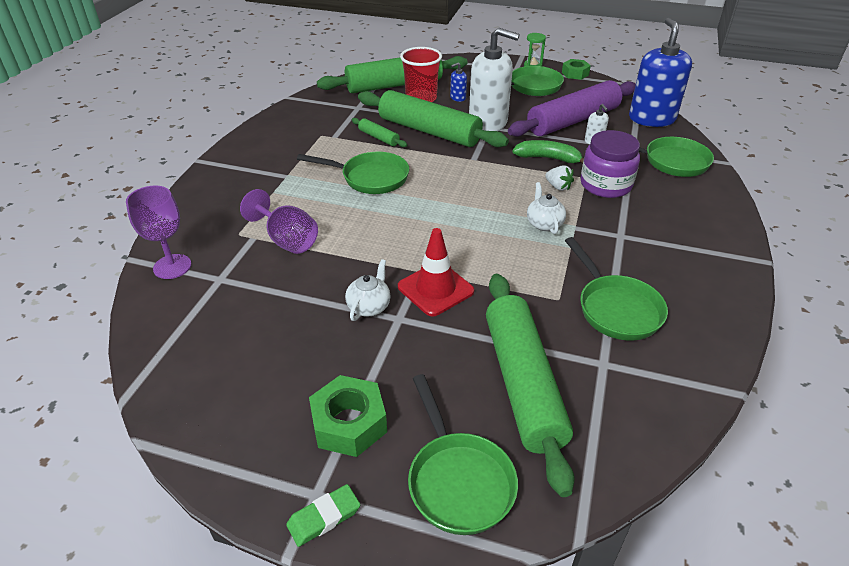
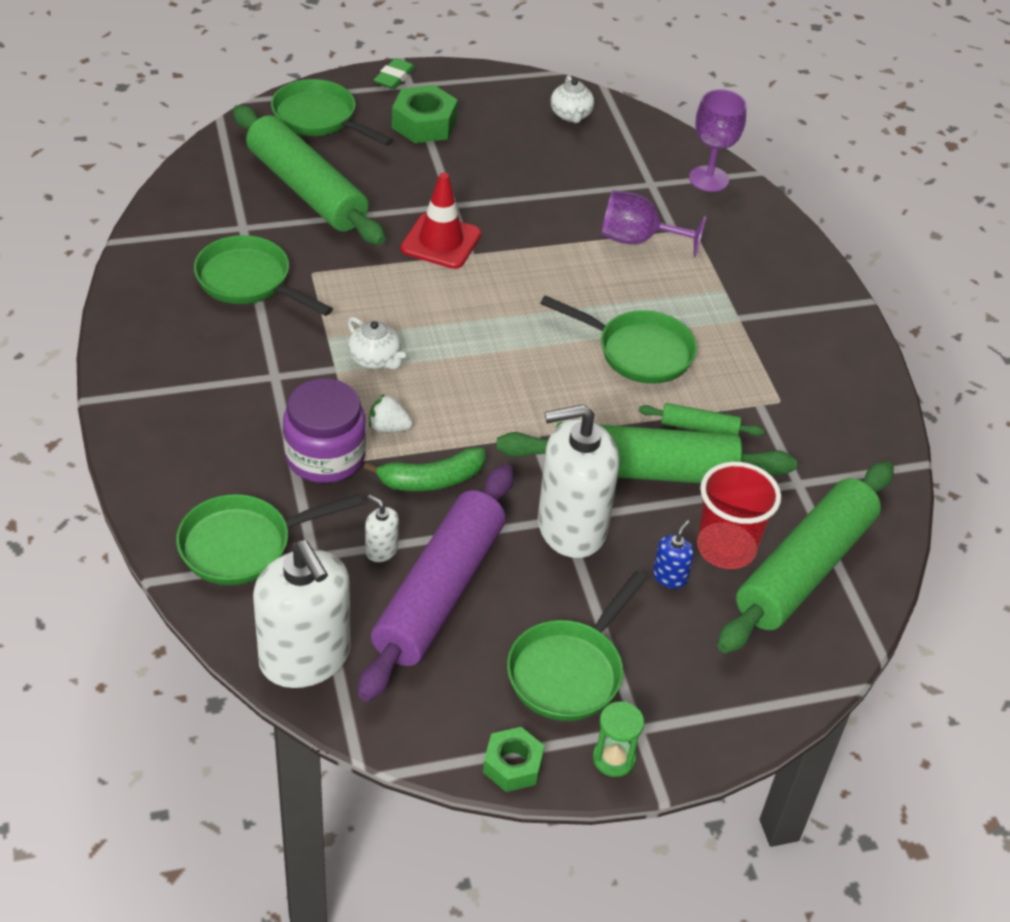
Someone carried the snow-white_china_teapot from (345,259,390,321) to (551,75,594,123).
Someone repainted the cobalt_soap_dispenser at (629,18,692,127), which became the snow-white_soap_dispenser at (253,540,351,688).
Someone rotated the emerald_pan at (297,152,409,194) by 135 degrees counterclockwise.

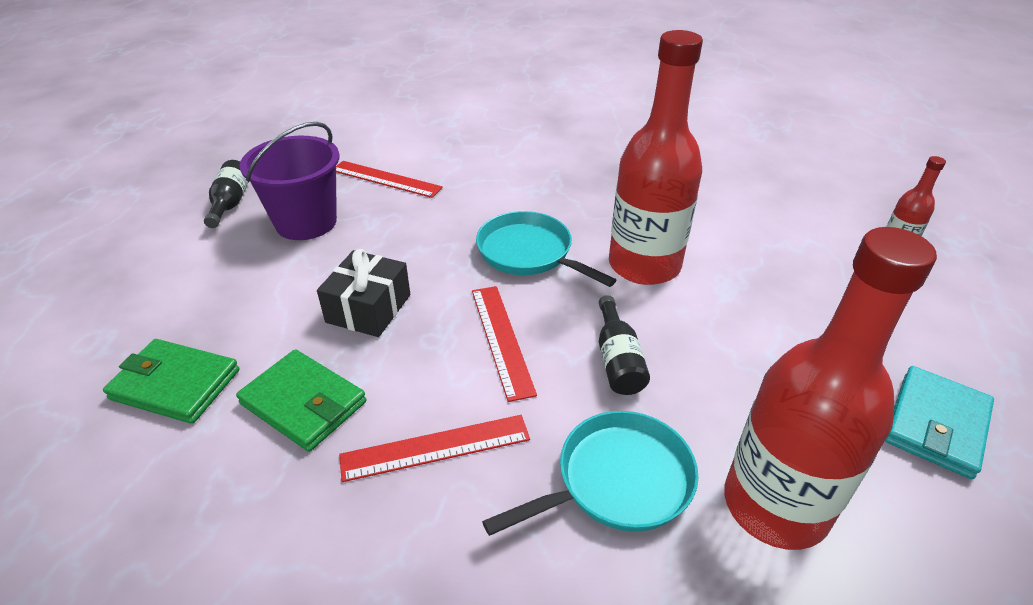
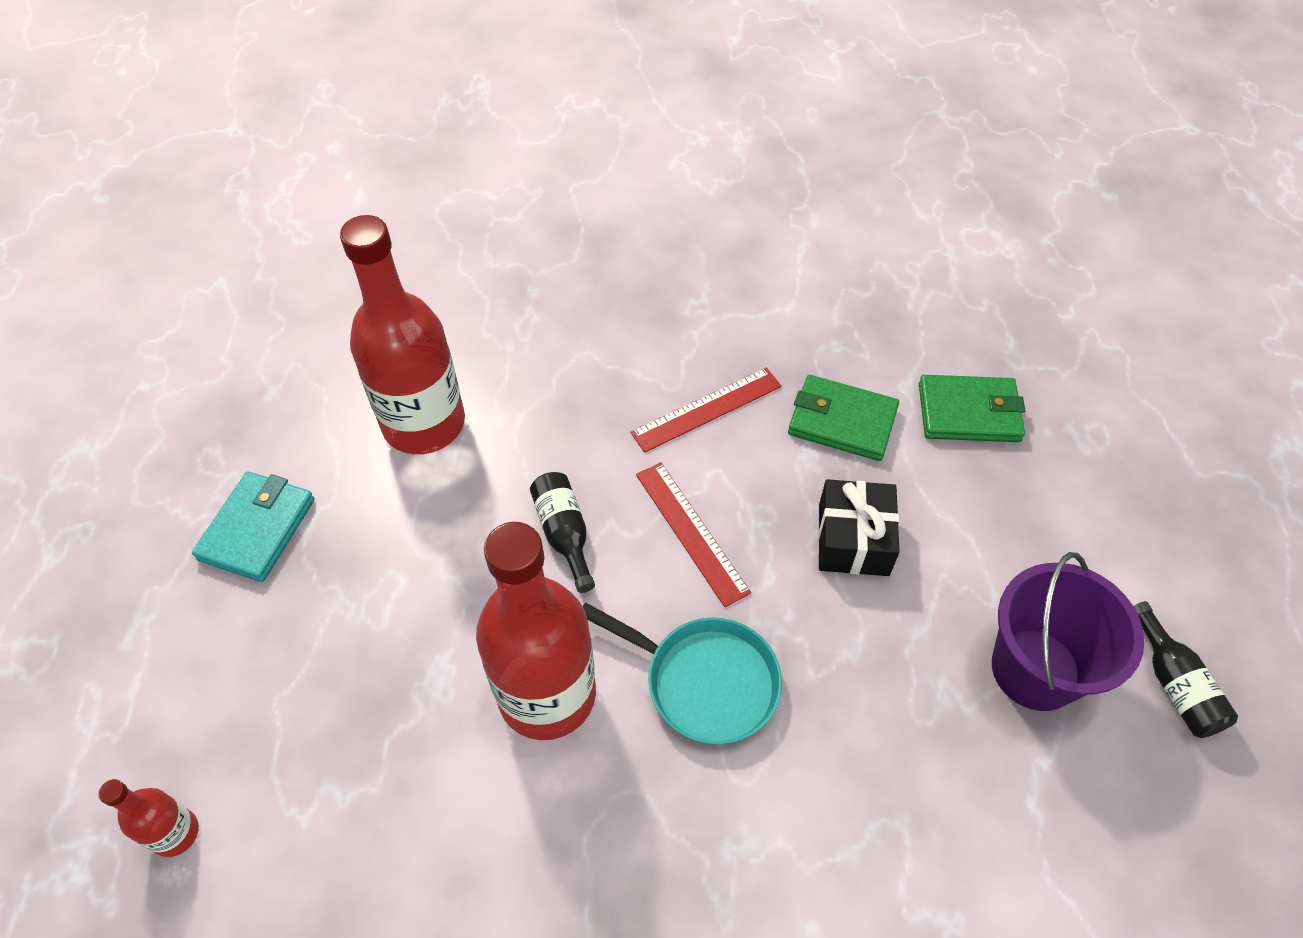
Someone took away the scarlet_measuring_stick at (336,161,443,198).
Someone took away the teal_pan at (482,411,699,536).

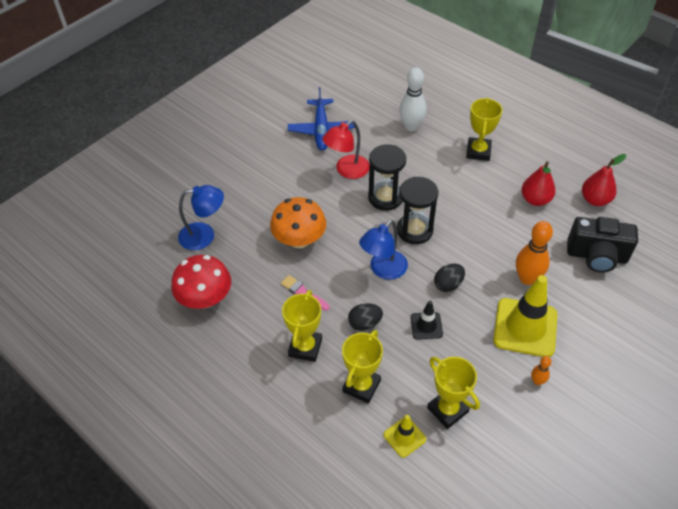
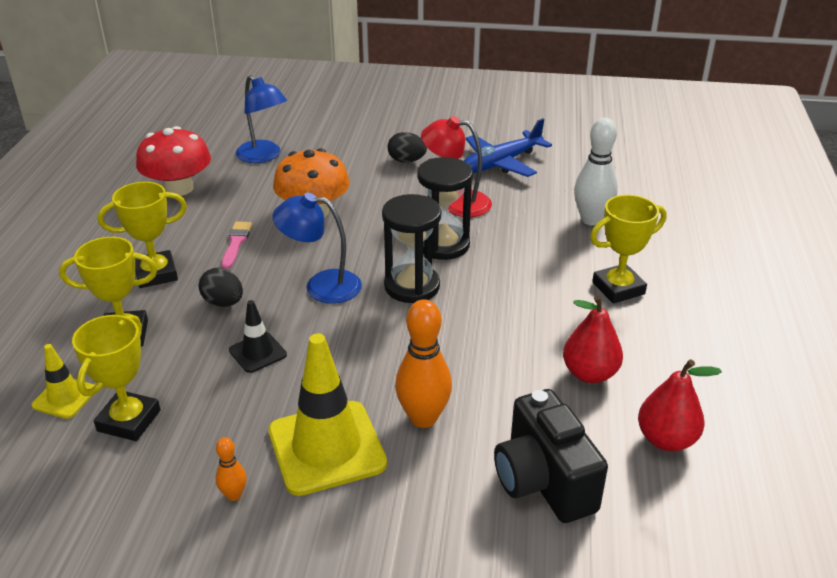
Someone carried the jet-black_egg from (434,264,465,292) to (387,132,427,163).

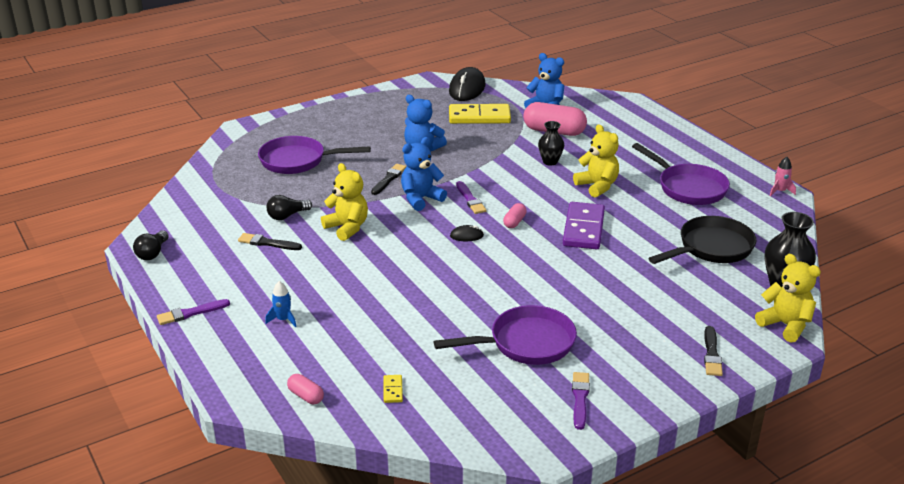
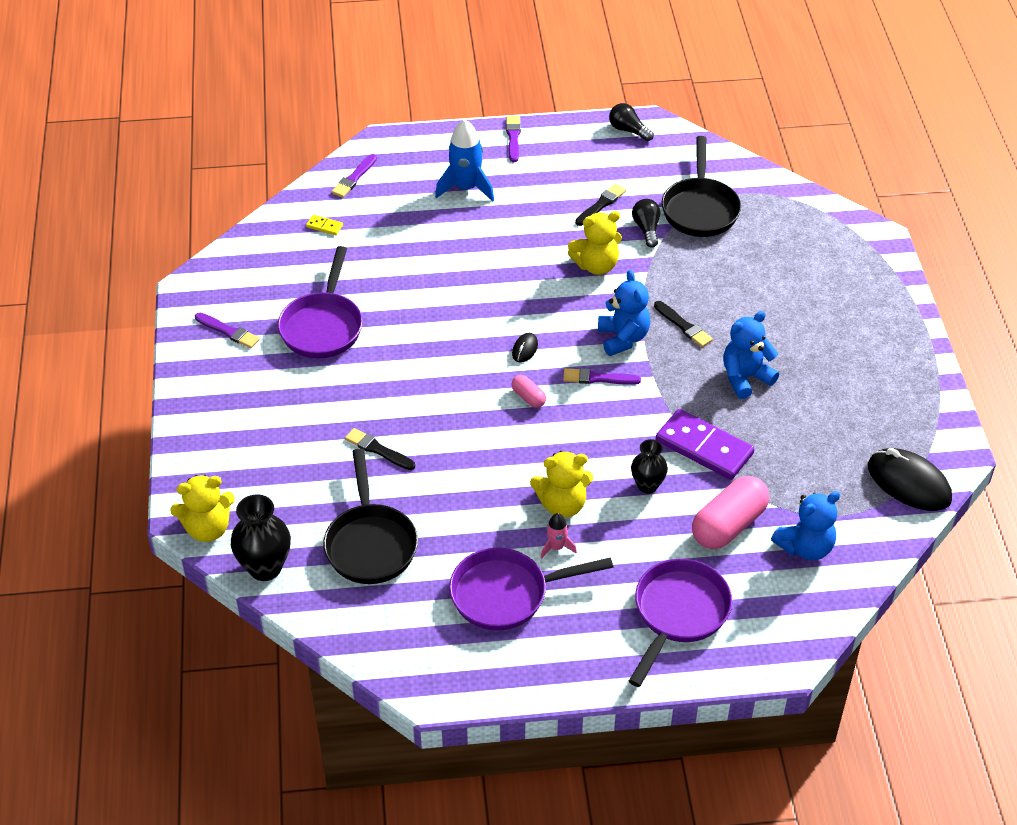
Someone took away the yellow_domino_tile at (449,104,511,124).
Someone put down the jet-black_pan at (662,136,741,237).
Someone carried the violet_pan from (258,136,371,174) to (629,559,732,687).
Someone carried the violet_domino_tile from (563,202,605,249) to (656,409,754,480).
Someone carried the jet-black_brush from (704,326,723,376) to (345,428,415,470).
Someone carried the rosy_rocket from (770,157,796,196) to (541,513,577,559).
Someone swapped the rosy_pill at (287,374,324,404) for the violet_brush at (331,154,377,198).
Someone scaled the cobalt_rocket at (265,281,297,327) by 1.92.

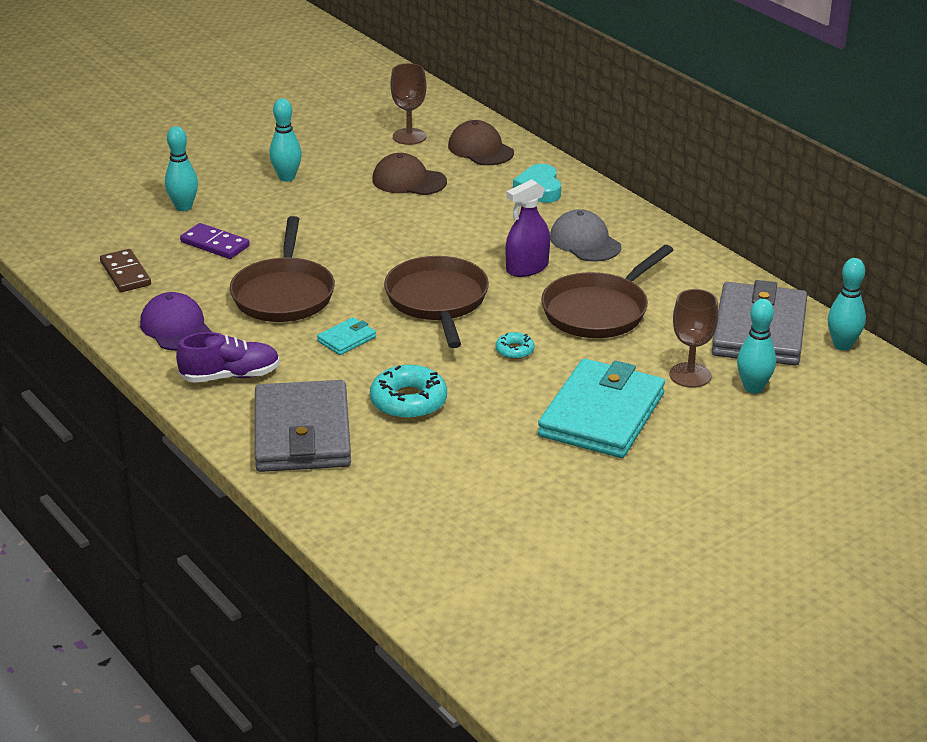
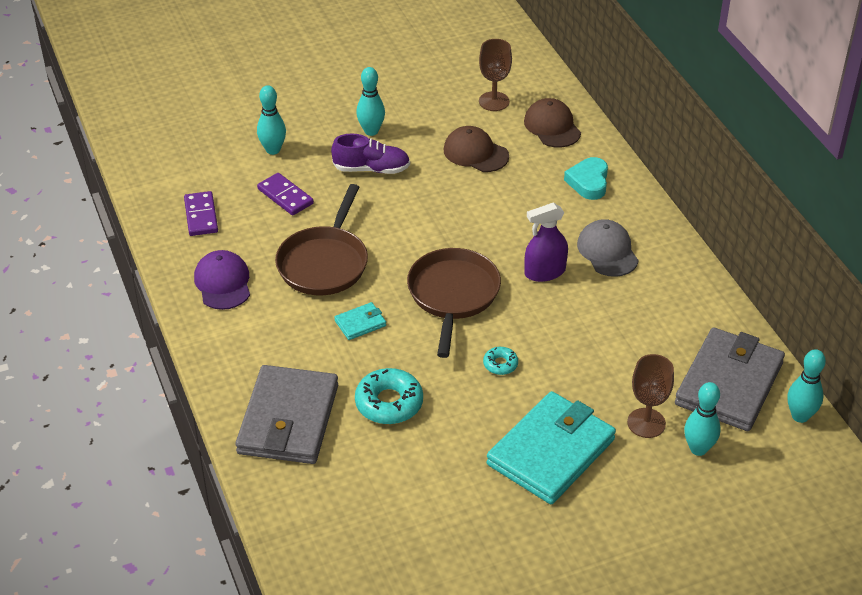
Someone took away the brown_pan at (541,245,673,338).
Someone carried the violet_lace-up_shoe from (176,332,280,383) to (331,134,410,174).
Someone repainted the brown_domino_tile at (100,249,151,292), which became the violet_domino_tile at (184,191,218,236).

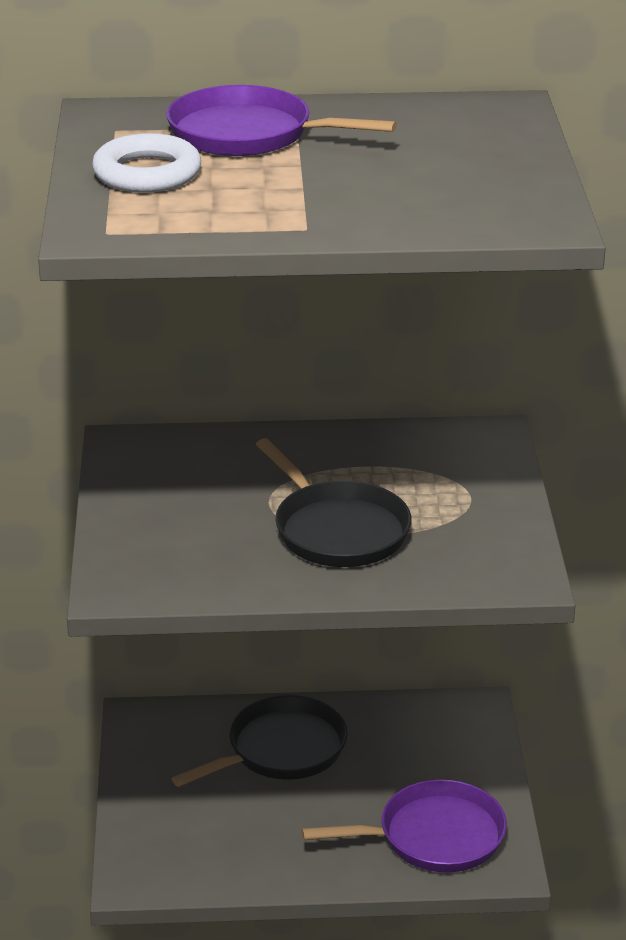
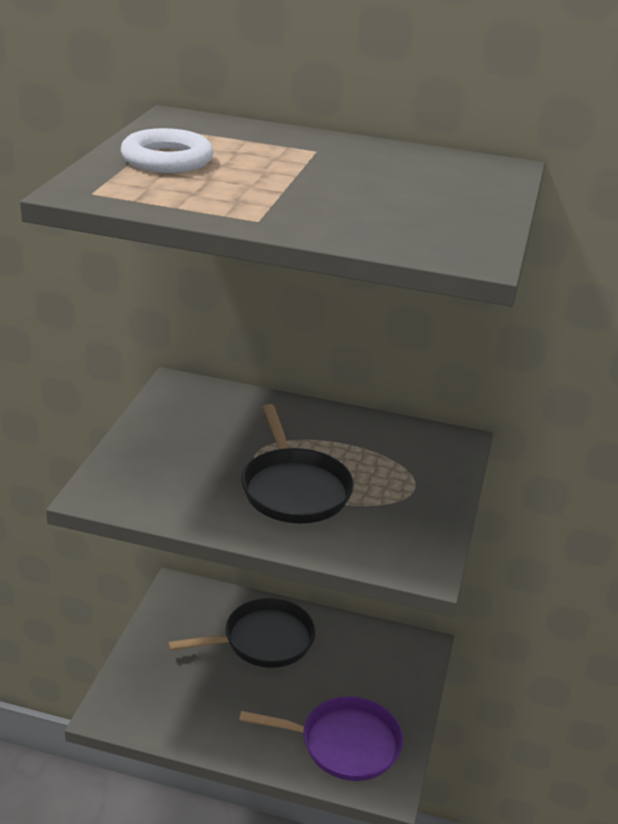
Someone took away the violet_pan at (166,85,397,156).

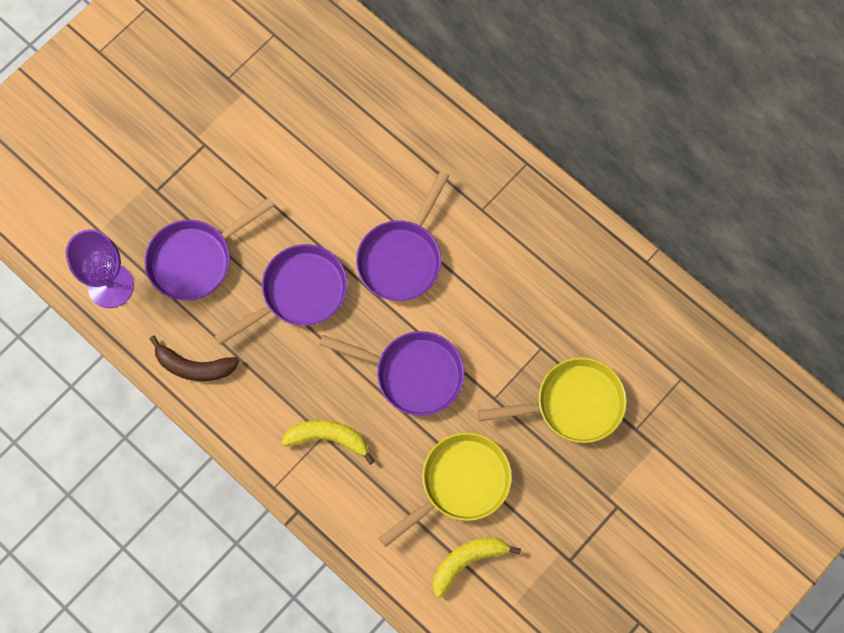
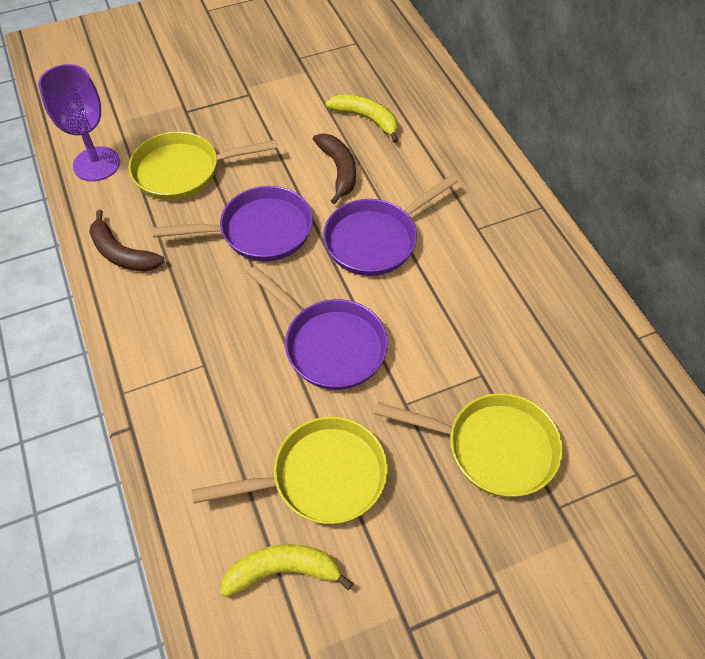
Someone put down the brown_toy_banana at (313,134,356,204).
Someone carried the yellow_toy_banana from (281,420,375,465) to (325,94,398,143).
Someone repainted the violet_pan at (145,197,275,300), which became the yellow_pan at (129,131,278,200).

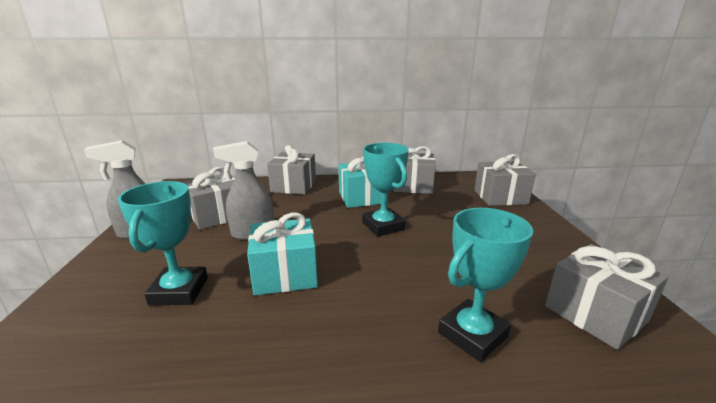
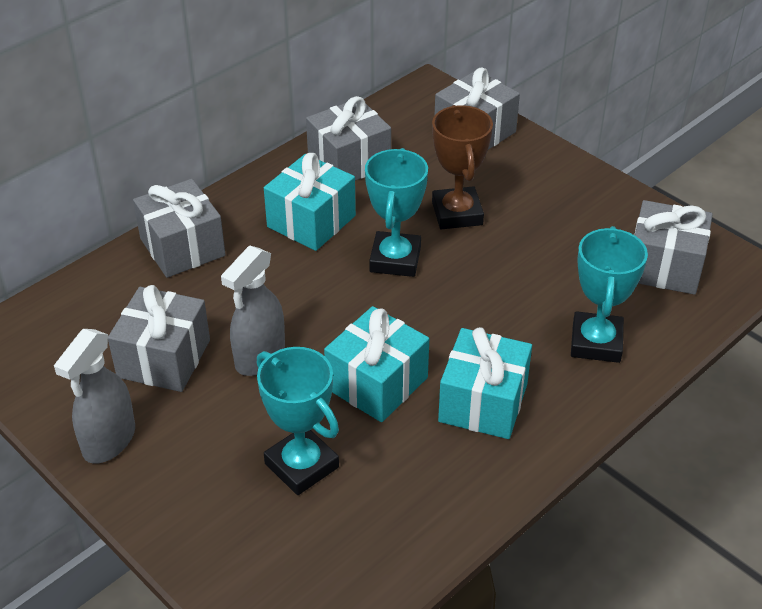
Someone put down the brown_prize_cup at (432,105,493,229).
Someone put down the teal_gift at (438,327,532,439).
Someone rotated the teal_prize_cup at (362,143,409,237) by 75 degrees clockwise.

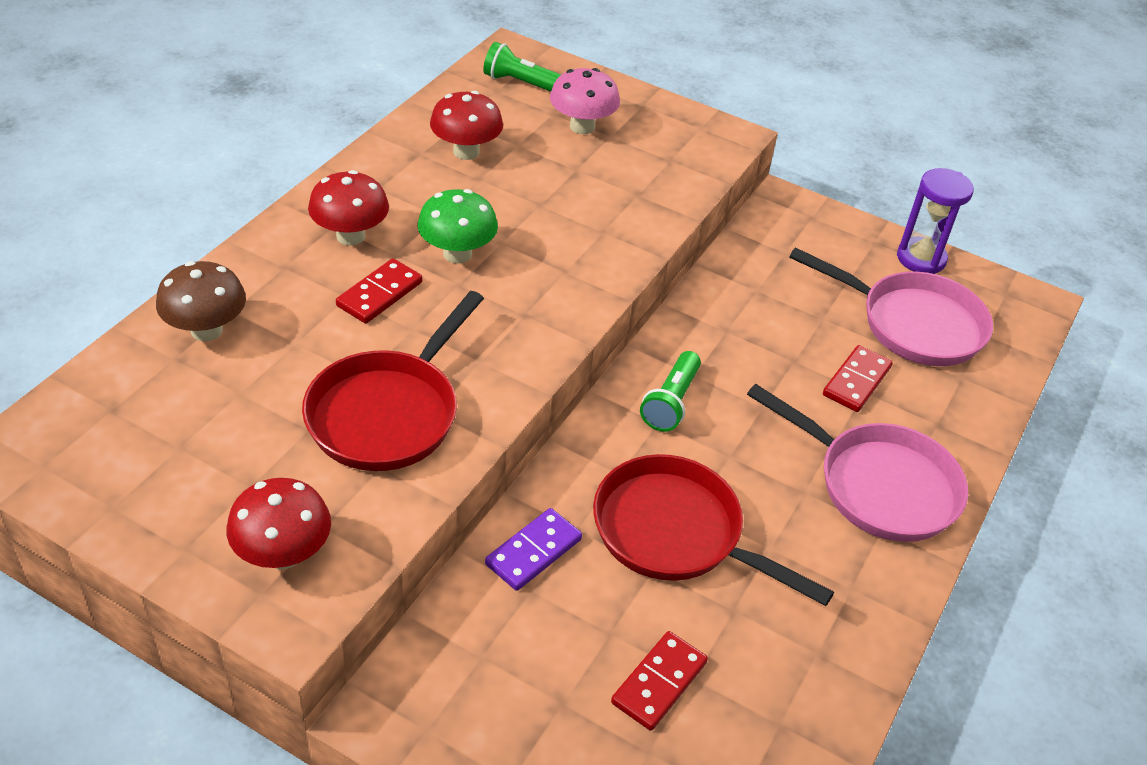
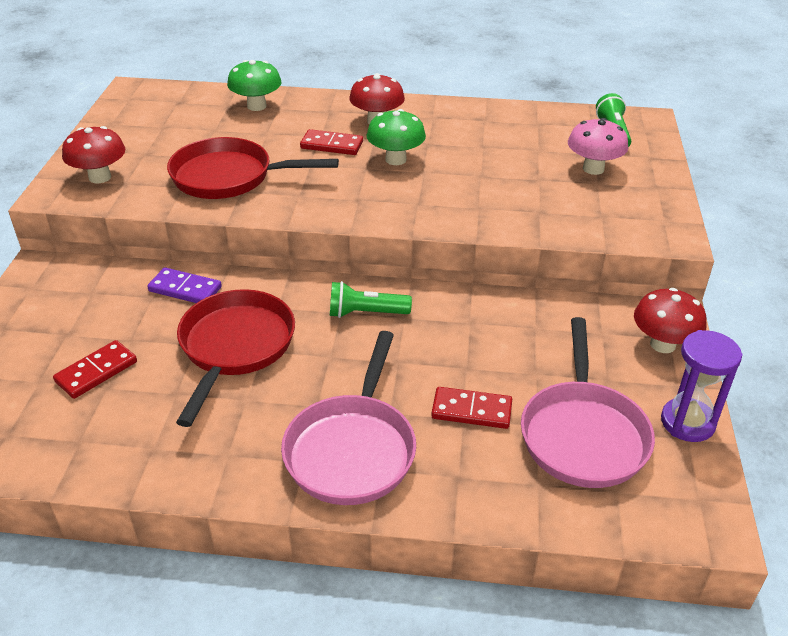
Someone carried the scarlet_toadstool from (430,91,503,160) to (634,288,707,353).
Someone repainted the brown_toadstool at (156,261,246,341), which became the emerald_toadstool at (227,60,282,111).
Someone rotated the scarlet_domino_tile at (611,631,708,731) by 60 degrees counterclockwise.

